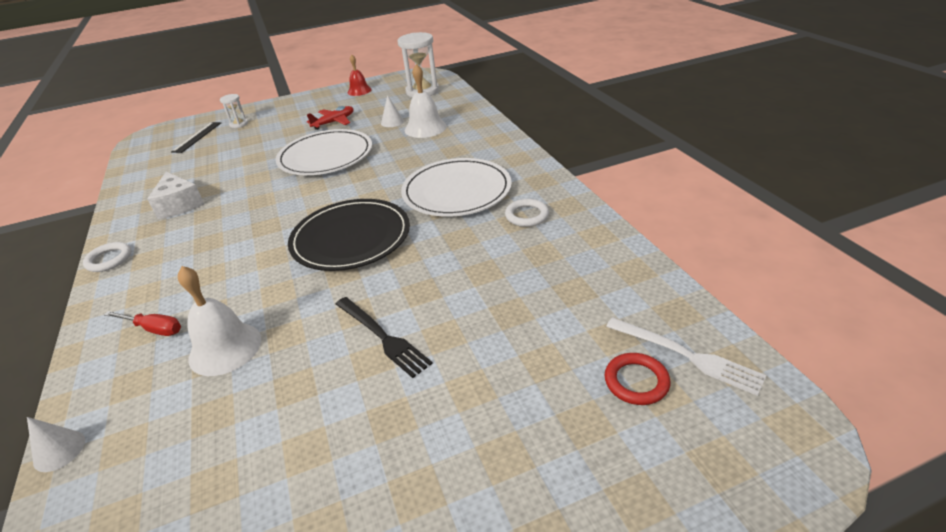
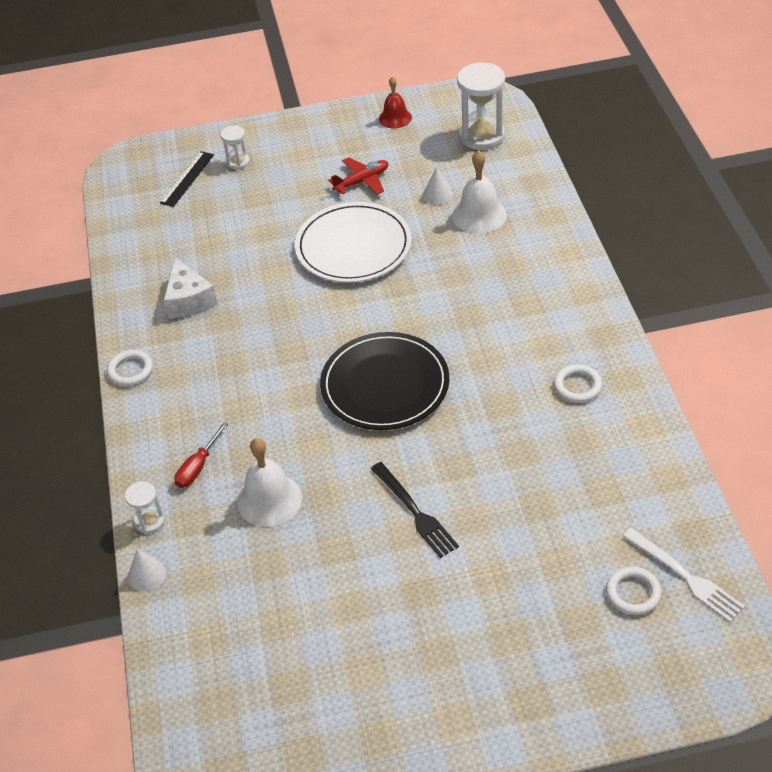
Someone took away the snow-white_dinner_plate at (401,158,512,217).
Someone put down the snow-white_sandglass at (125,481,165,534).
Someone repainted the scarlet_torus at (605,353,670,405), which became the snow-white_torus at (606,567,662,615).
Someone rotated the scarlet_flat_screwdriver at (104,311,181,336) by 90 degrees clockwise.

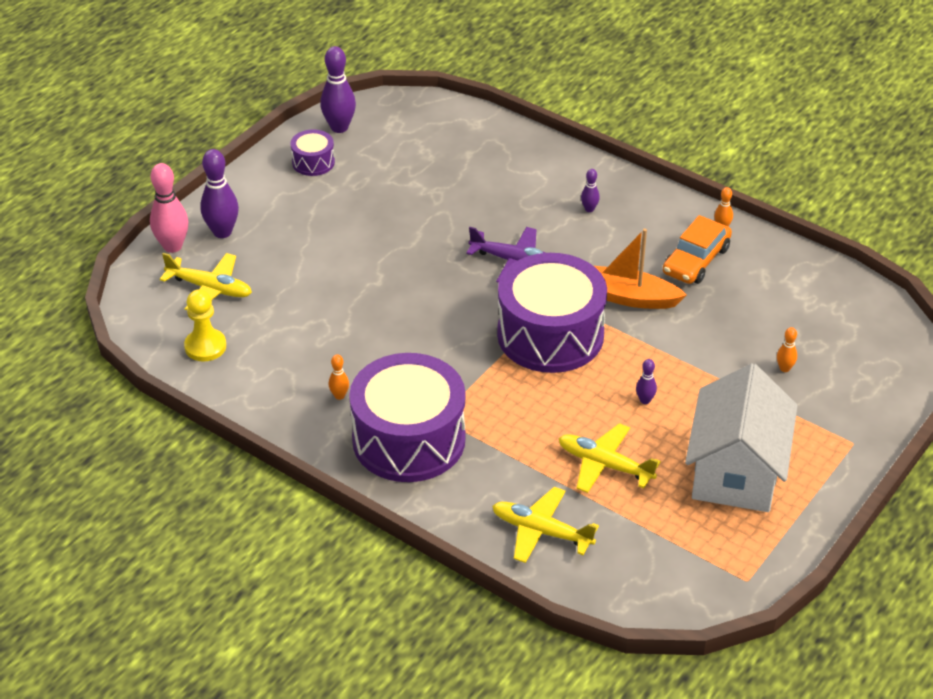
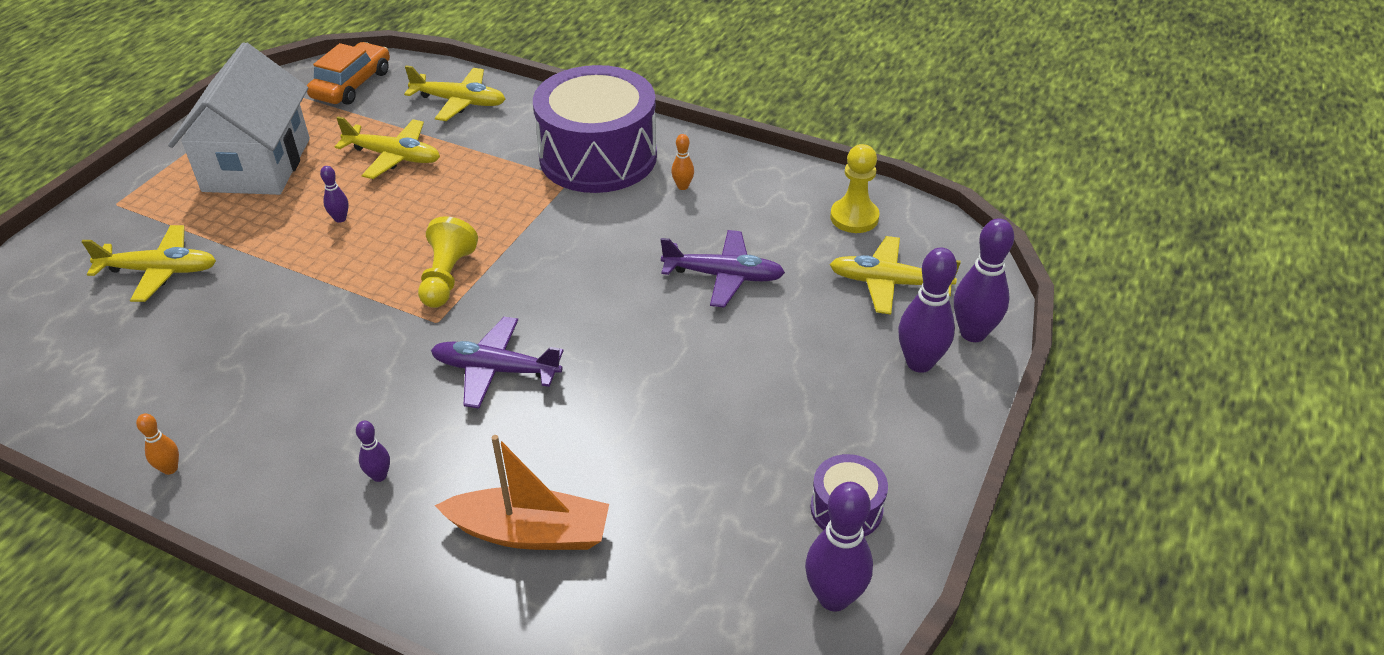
Someone put down the violet_toy_plane at (661,230,785,308).
Someone carried the bright_orange_sailboat from (594,229,687,309) to (435,435,609,550).
Someone carried the bright_orange_automobile from (663,215,732,284) to (307,42,390,105).
Someone swapped the violet_drum at (497,253,607,373) for the yellow_game_pawn at (418,216,478,308).
Someone swapped the bright_orange_skittle at (777,327,797,372) for the yellow_toy_plane at (81,225,216,302).
Someone repainted the rosy_skittle at (150,163,189,253), which became the violet_skittle at (954,218,1014,342).

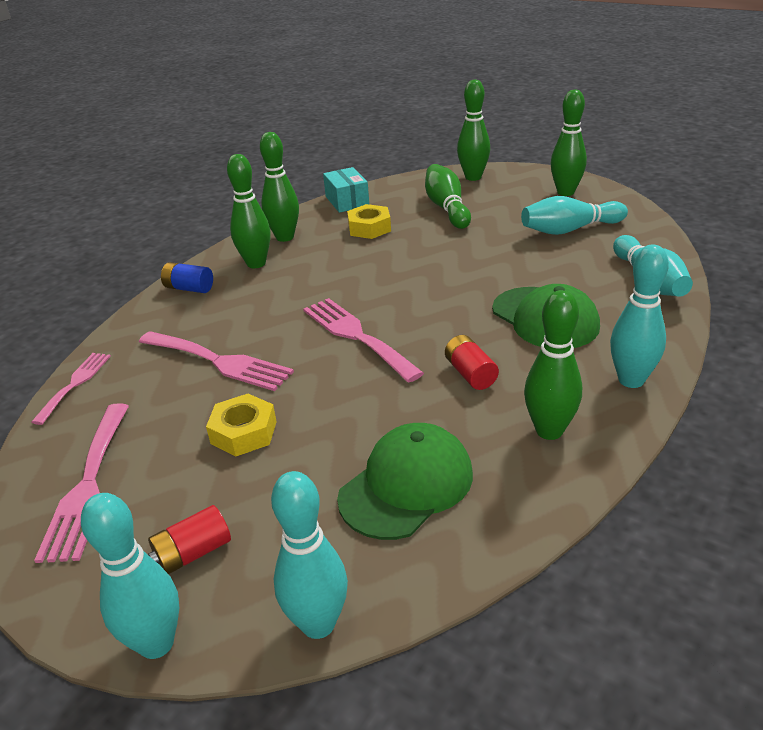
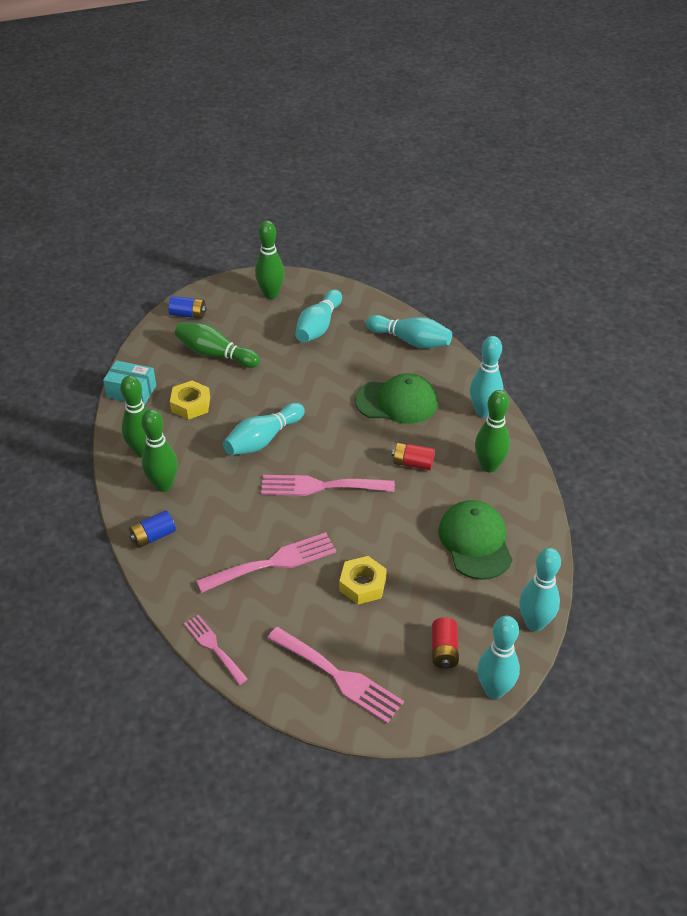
Someone put down the teal_skittle at (223,403,305,455).
Someone swapped the emerald_skittle at (457,79,490,181) for the cobalt_battery at (168,296,207,319).

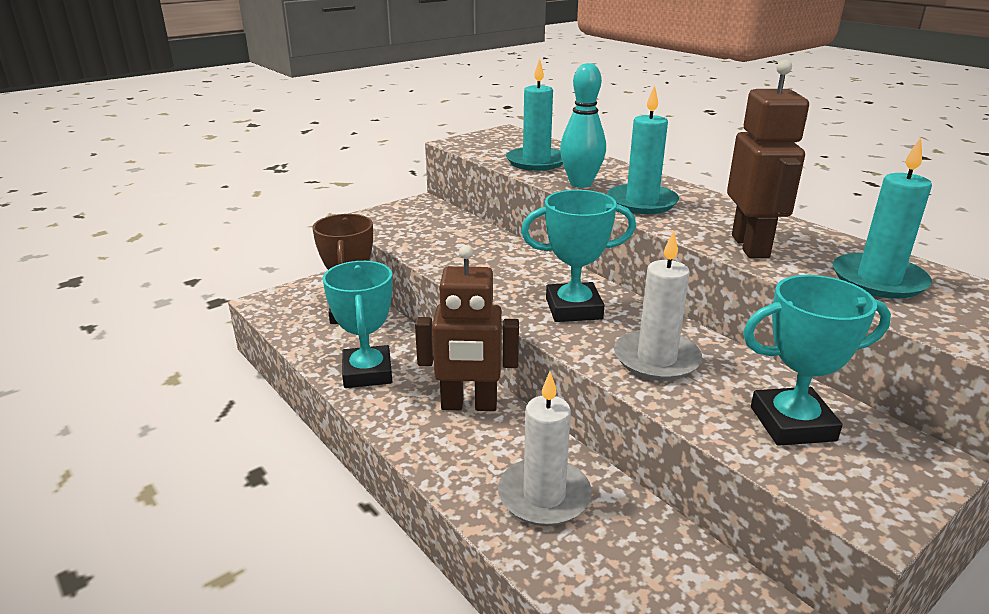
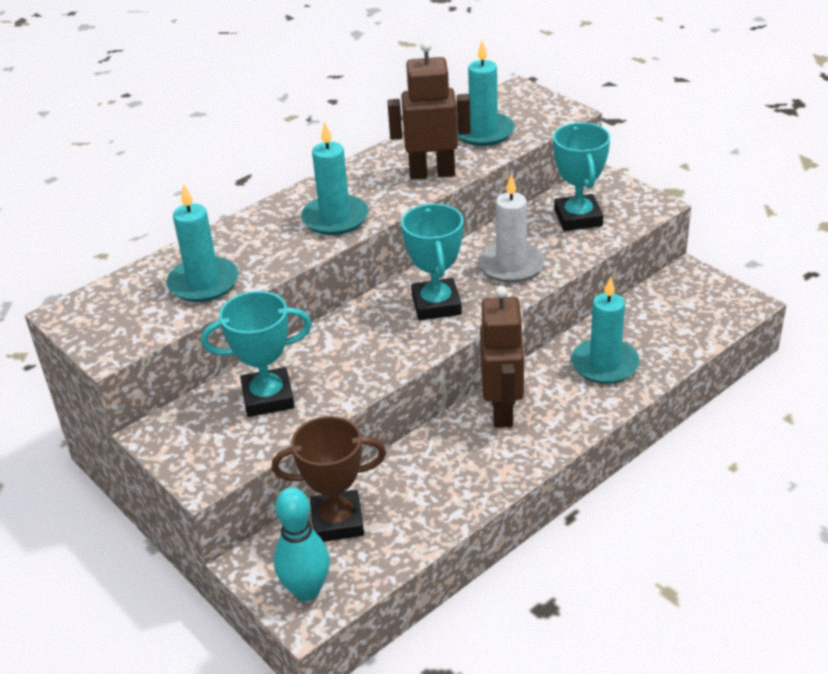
Someone carried the teal_prize_cup from (322,261,393,388) to (201,291,312,417).
Someone carried the teal_skittle from (560,63,606,188) to (274,487,330,601).
Someone repainted the snow-white_wax_candle at (498,372,592,526), which became the teal_wax_candle at (571,276,640,384).

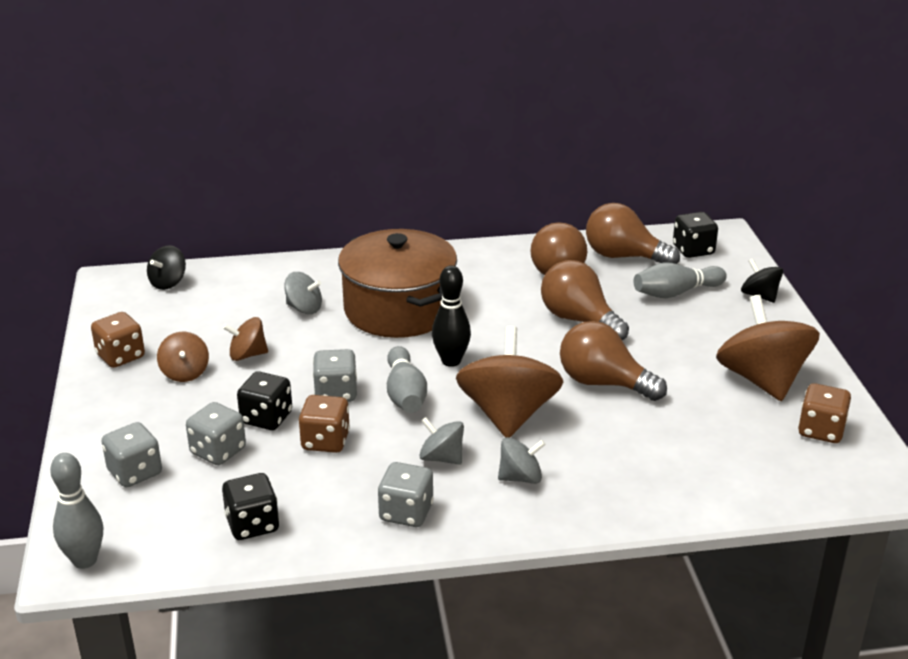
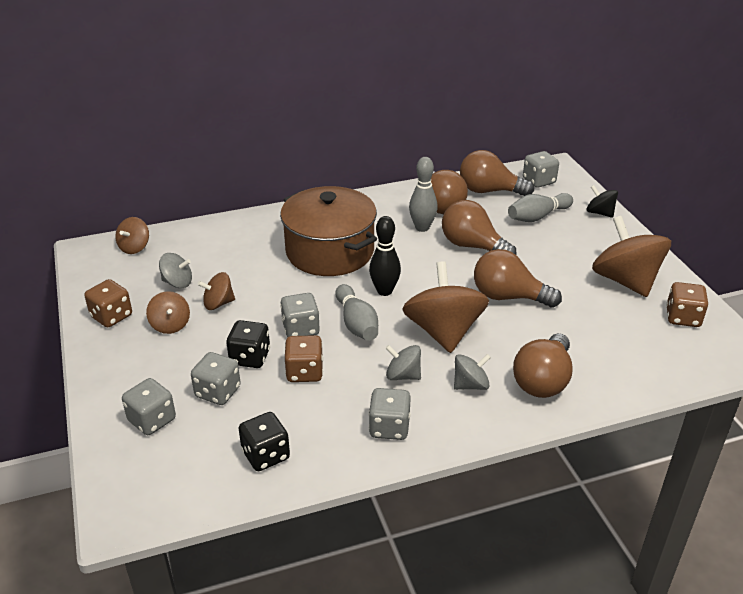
Someone put down the brown_lightbulb at (513,333,573,398).
Someone carried the grey_skittle from (50,453,103,569) to (409,157,438,232).
Someone carried the grey_toy_top from (284,272,322,314) to (159,253,192,288).
Someone repainted the jet-black_toy_top at (147,245,186,290), which became the brown_toy_top at (115,217,149,254).
Someone repainted the jet-black_die at (673,212,718,258), which became the grey_die at (523,151,559,188).

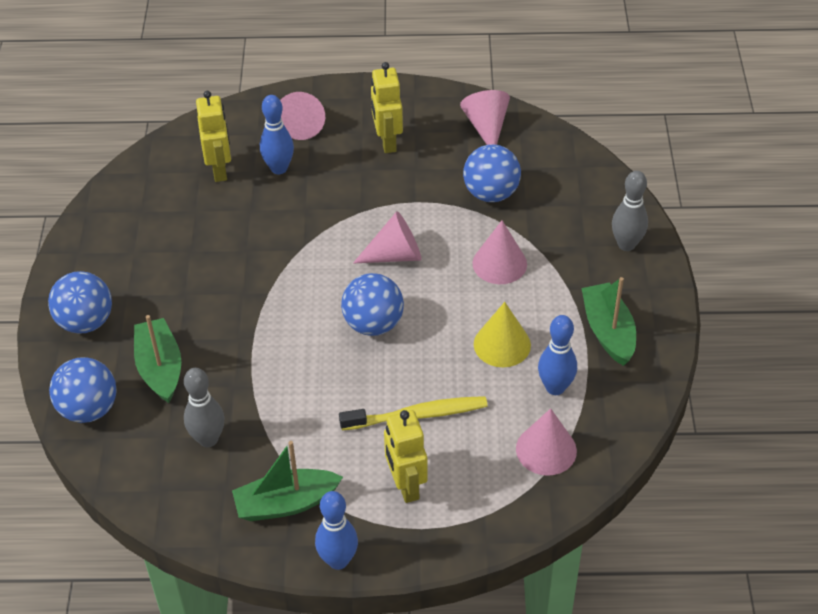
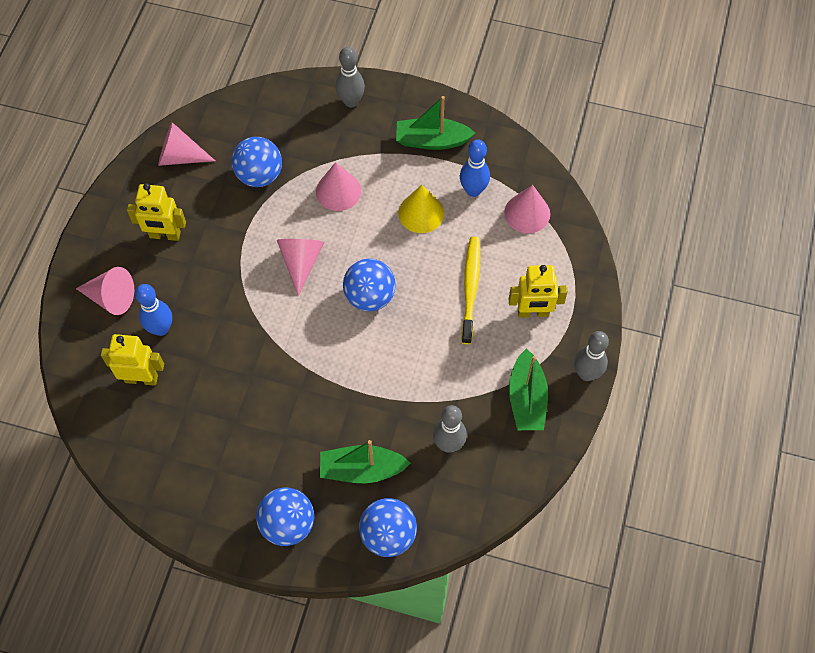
Someone repainted the cobalt_skittle at (315,491,358,570), which became the grey_skittle at (574,331,609,381).

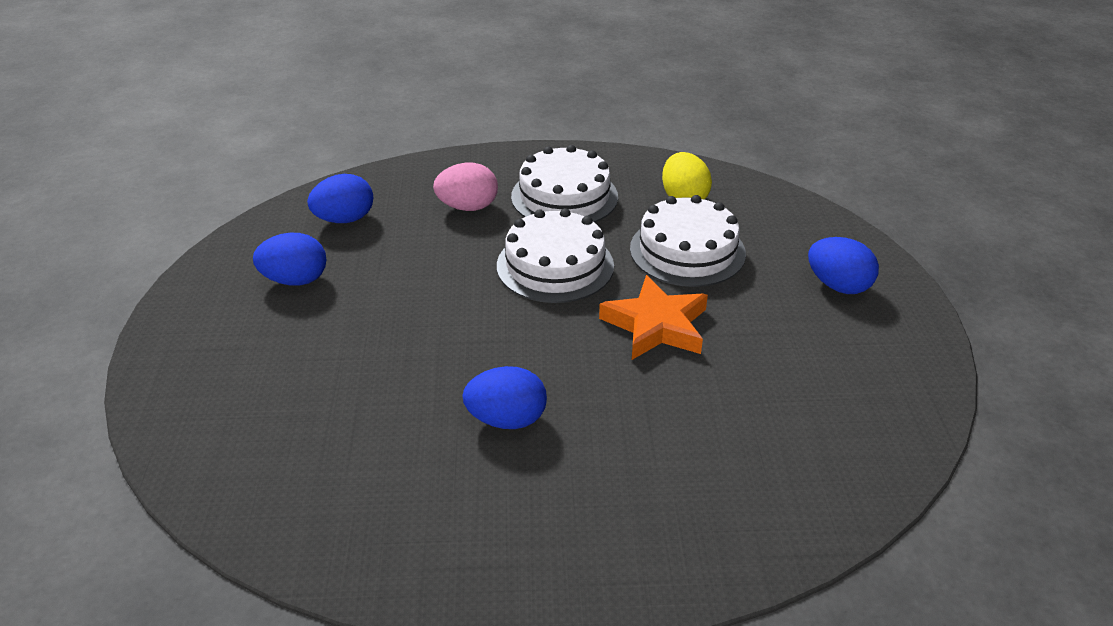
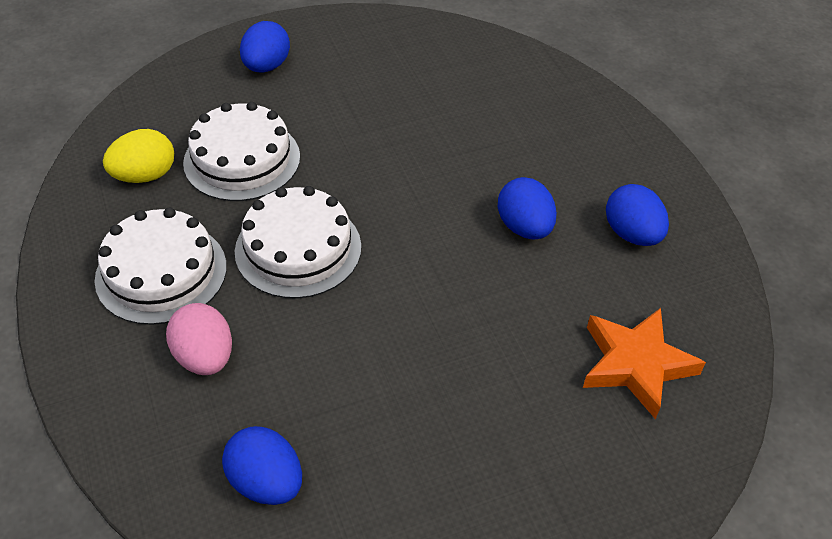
Someone carried the cobalt_egg from (253,233,326,286) to (606,184,669,246).
Someone carried the bright_orange_star from (599,275,708,360) to (583,308,706,419).

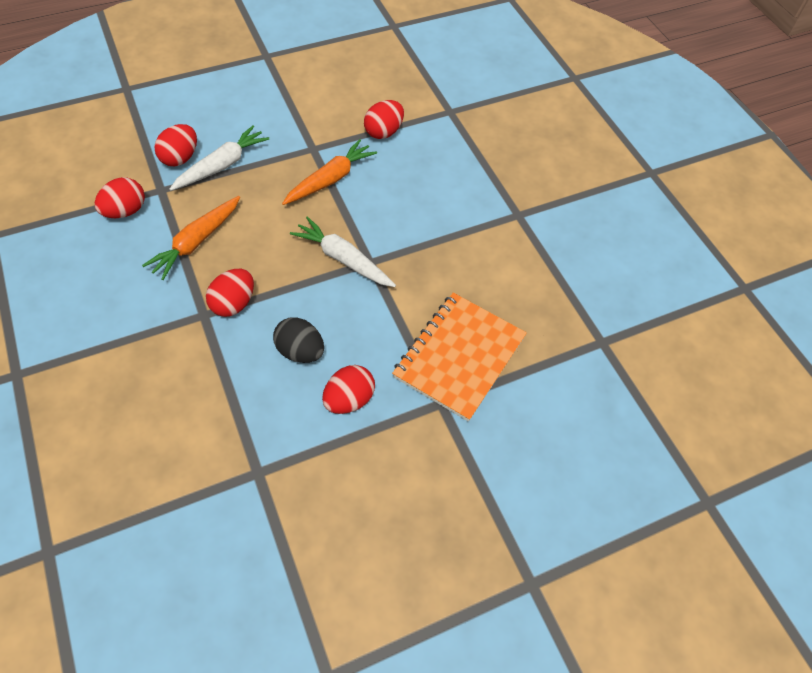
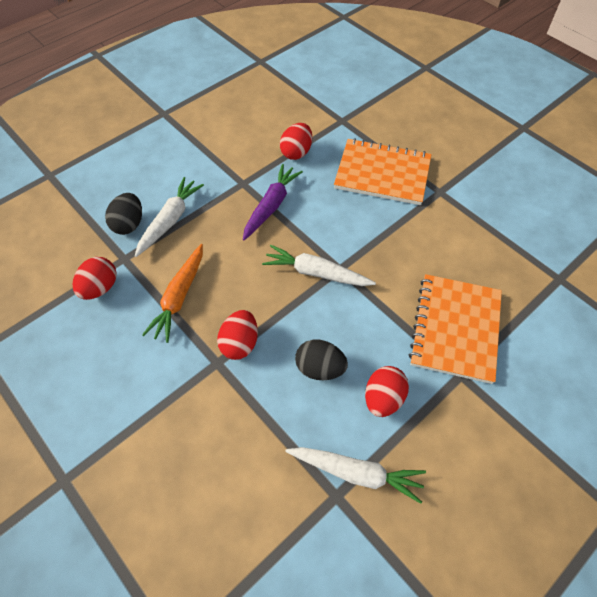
Someone put down the snow-white_root_vegetable at (285,447,426,504).
Someone put down the bright_orange_notebook at (334,138,432,205).
Someone repainted the scarlet_egg at (154,124,197,166), which became the jet-black_egg at (105,193,142,235).
Someone repainted the bright_orange_root_vegetable at (282,139,377,205), which became the violet_root_vegetable at (243,164,303,240).

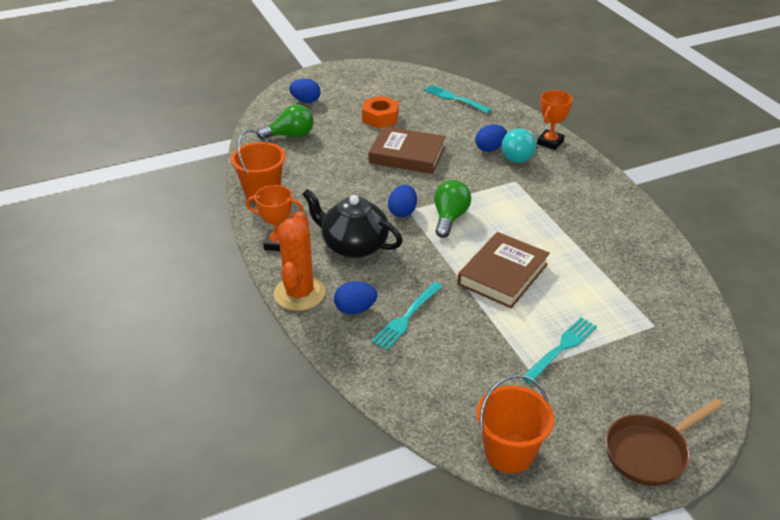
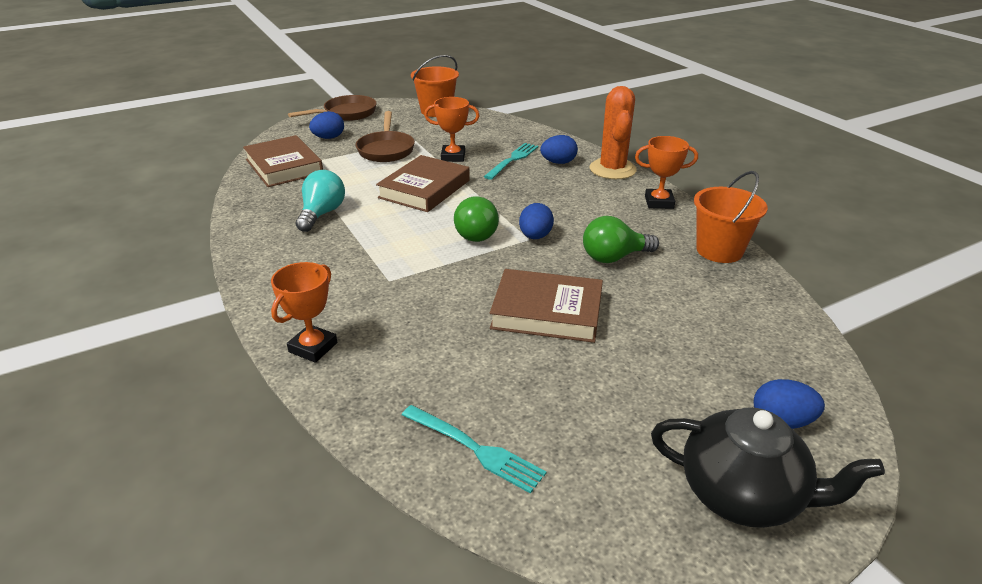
Someone took away the bright_orange_hex_nut at (362,96,399,128).
Someone put down the brown_hardcover at (243,135,323,187).
Someone put down the bright_orange_prize_cup at (424,97,479,162).
Someone carried the emerald_lightbulb from (257,104,314,140) to (583,216,659,263).
Someone carried the jet-black_china_teapot from (302,189,403,258) to (651,407,885,528).
Someone carried the cobalt_egg from (475,124,507,152) to (309,111,344,139).
Someone carried the teal_lightbulb from (501,129,536,163) to (296,170,345,232).
Someone swapped the teal_table_fork at (522,317,597,384) for the brown_pan at (356,111,415,162).

